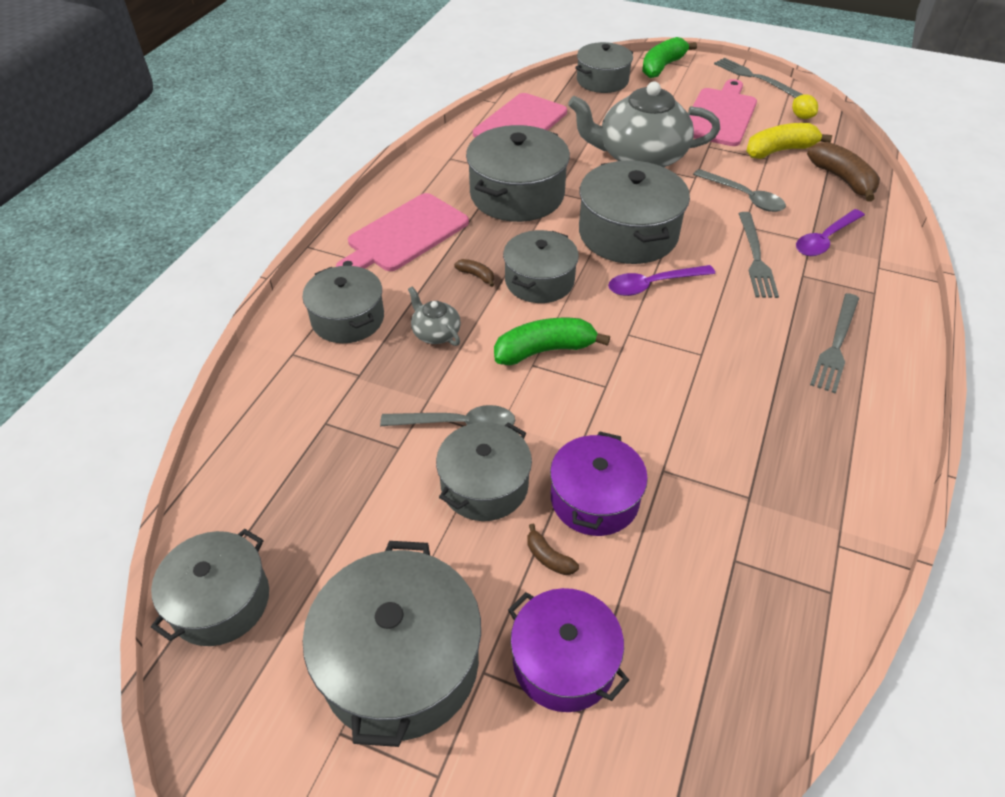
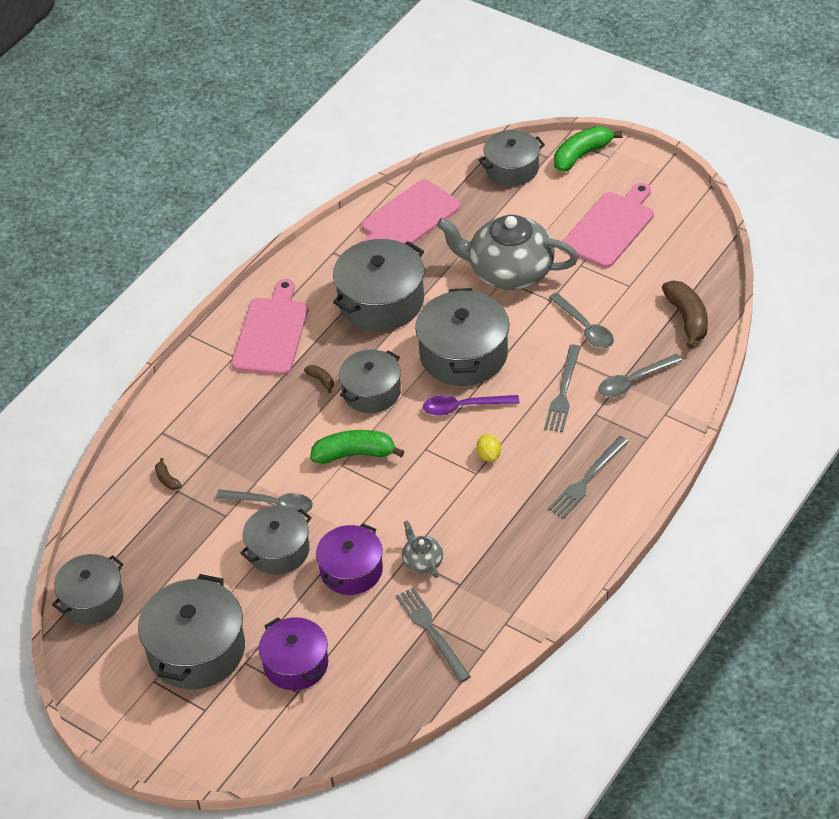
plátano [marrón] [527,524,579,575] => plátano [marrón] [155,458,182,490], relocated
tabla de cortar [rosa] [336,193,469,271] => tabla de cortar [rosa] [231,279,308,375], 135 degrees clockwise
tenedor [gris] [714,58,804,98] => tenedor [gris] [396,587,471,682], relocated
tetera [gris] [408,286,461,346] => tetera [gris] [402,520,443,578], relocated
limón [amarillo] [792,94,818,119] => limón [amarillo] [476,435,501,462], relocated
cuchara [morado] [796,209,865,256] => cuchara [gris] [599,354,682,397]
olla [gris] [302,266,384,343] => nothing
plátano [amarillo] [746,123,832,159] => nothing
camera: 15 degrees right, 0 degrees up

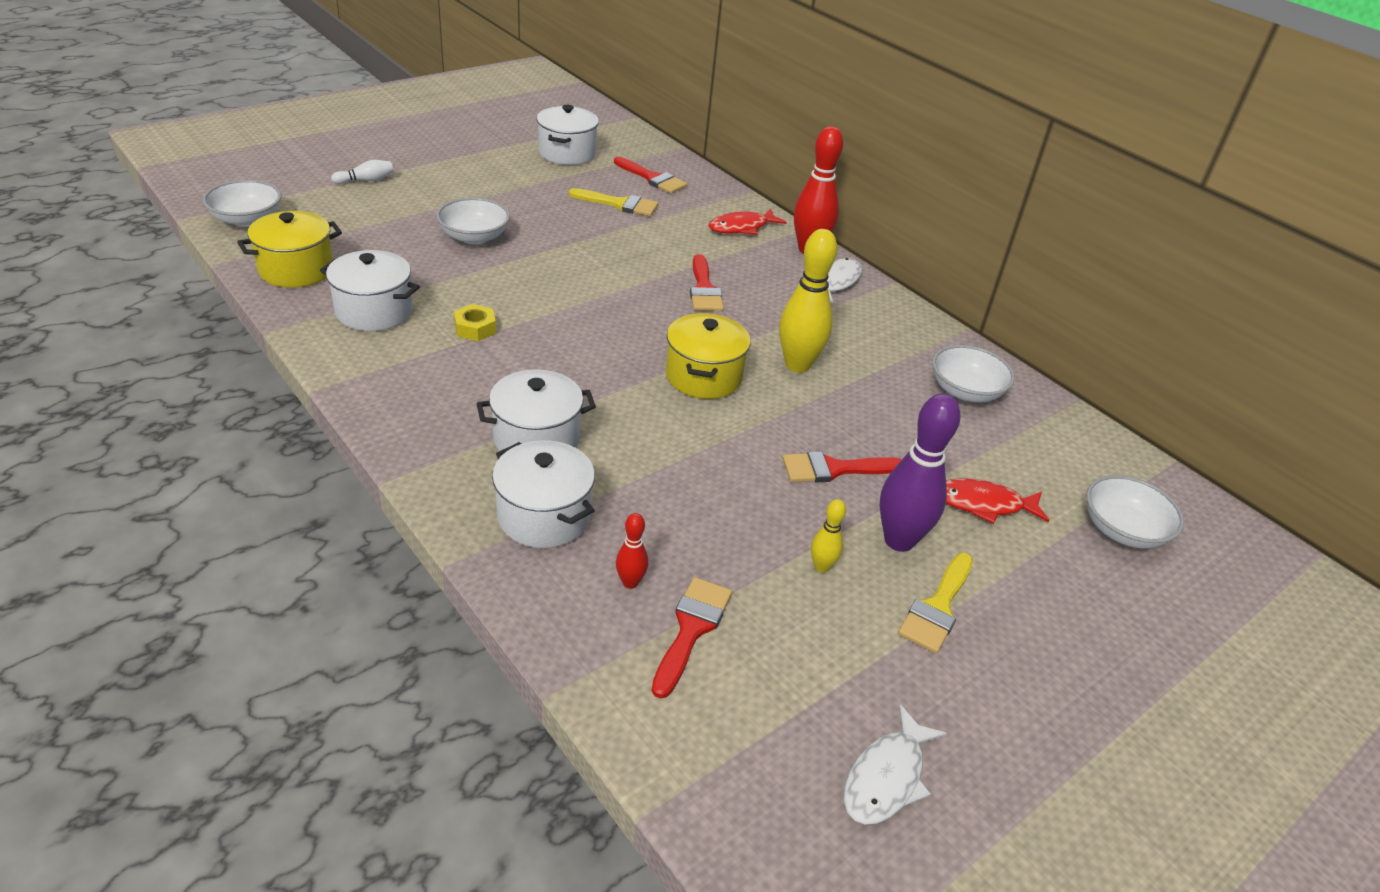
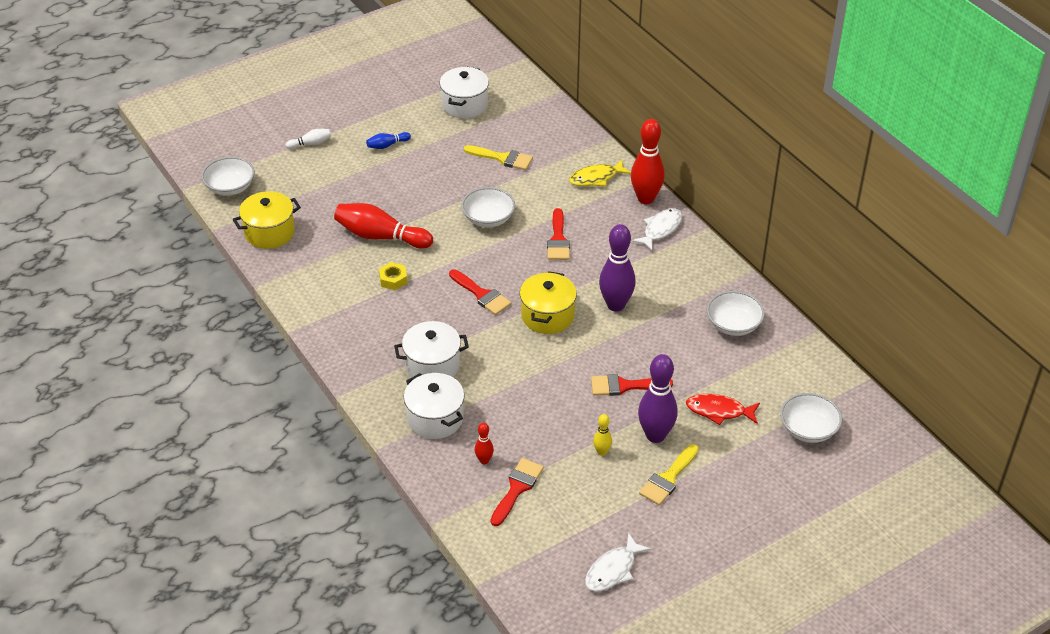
nothing => bolo [rojo] [334,203,433,249]
nothing => bolo [azul] [366,132,411,149]
pincel [rojo] [614,157,687,194] => pincel [rojo] [449,269,511,315], relocated
cuenco [blanco] [436,198,510,244] => cuenco [blanco] [461,187,515,227], relocated
pez [rojo] [709,209,787,235] => pez [amarillo] [569,159,631,186]
bolo [amarillo] [779,229,837,373] => bolo [morado] [599,224,636,312]
olla [blanco] [320,250,420,331] => nothing
camera: 10 degrees right, 5 degrees up

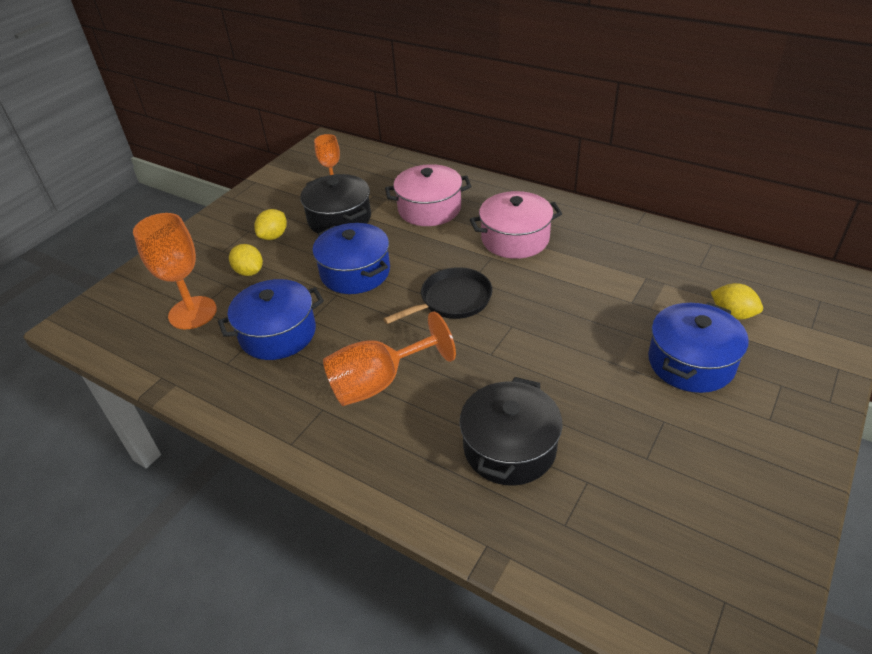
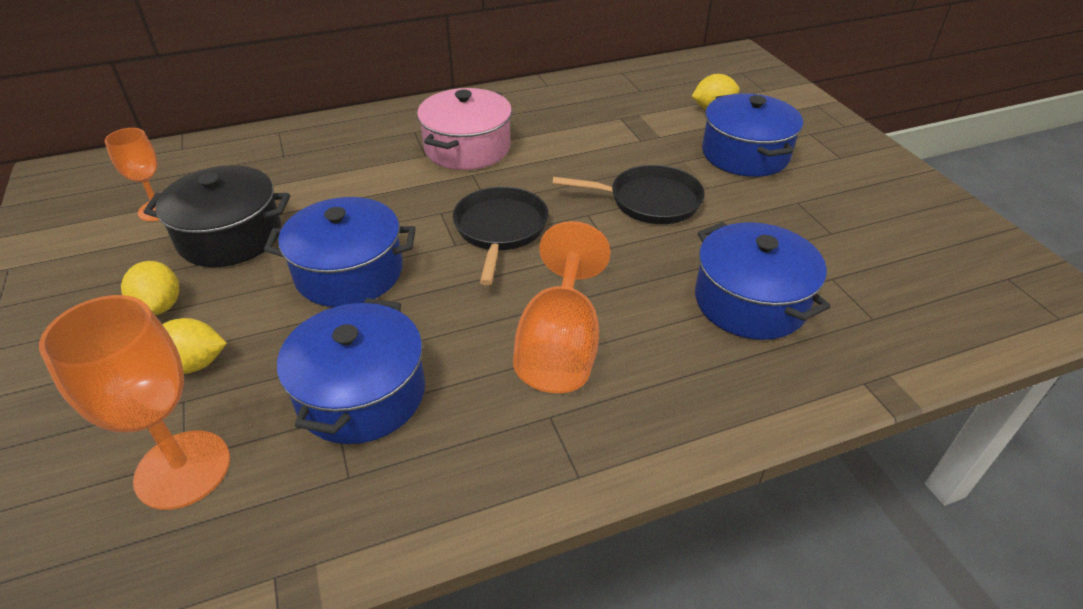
nothing => sartén [negro] [553,165,705,224]
olla [negro] [460,377,563,486] => olla [azul] [695,222,830,340]
olla [rosa] [385,164,471,226] => nothing
camera: 55 degrees left, 0 degrees up

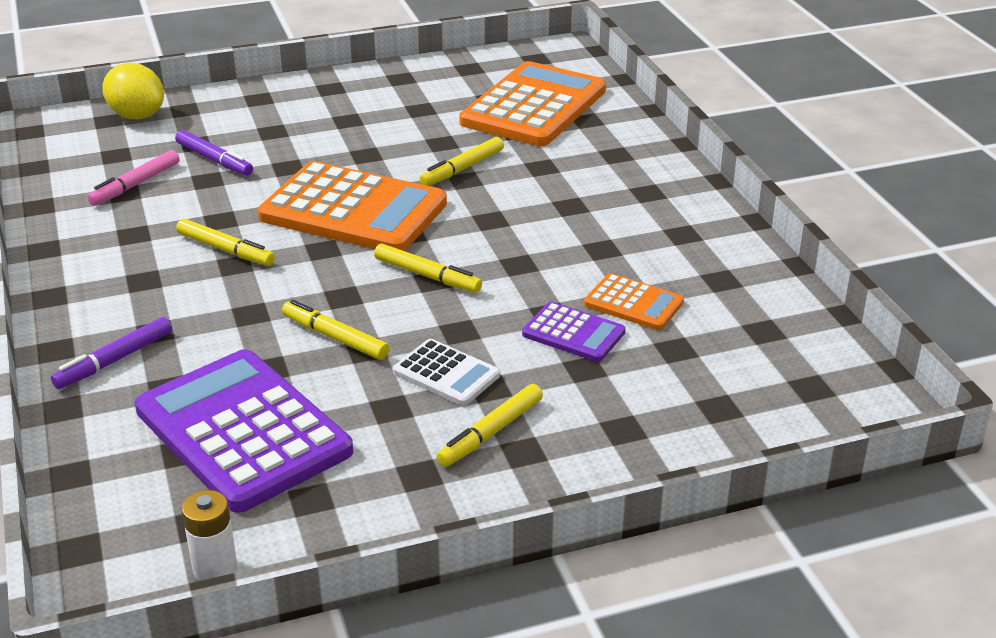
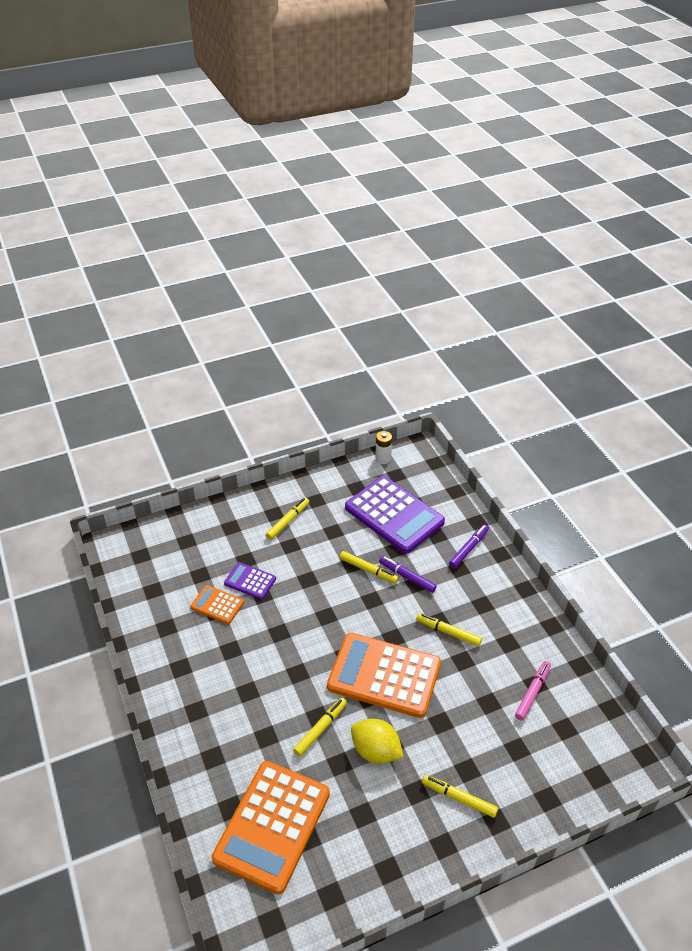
limón [amarillo] [102,63,164,119] => limón [amarillo] [351,719,403,764], relocated
rotulador [morado] [175,130,253,176] => rotulador [morado] [379,556,437,593], relocated
rotulador [amarillo] [374,243,482,293] => rotulador [amarillo] [422,775,498,818], relocated
calculadora [blanco] [393,339,500,406] => nothing
camera: 175 degrees right, 10 degrees up

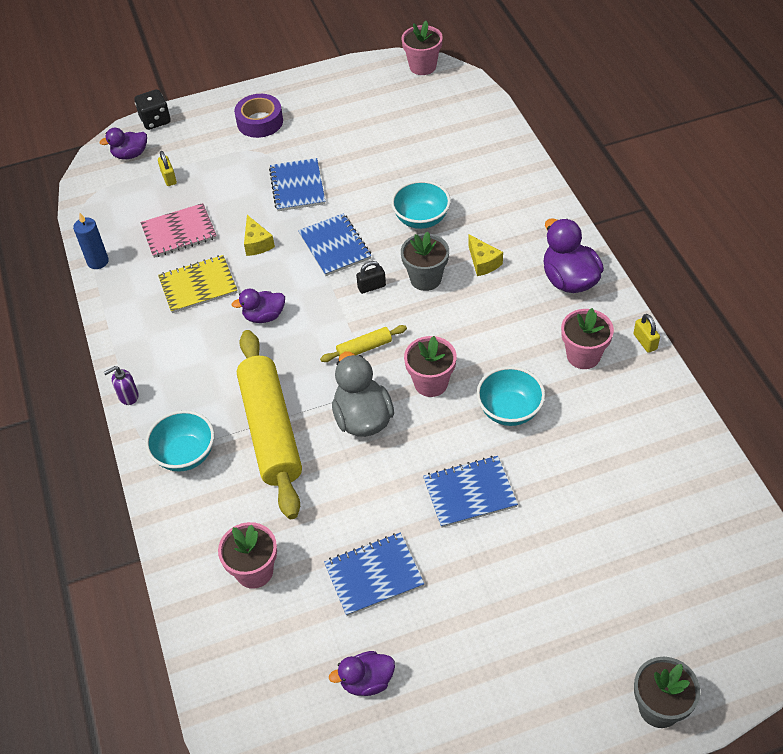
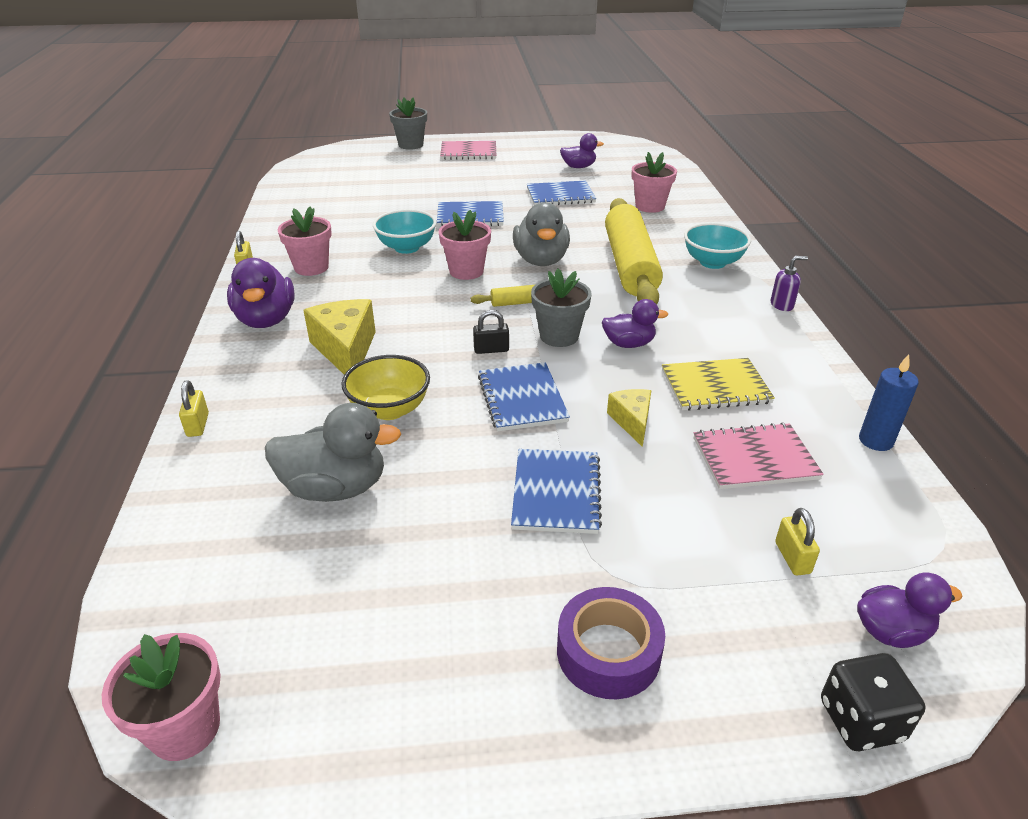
nothing => candado [amarillo] [179,380,209,437]
nothing => pato [gris] [265,403,401,502]
queso [amarillo] [468,235,503,276] => queso [amarillo] [303,299,376,375], x1.74
cuenco [turquesa] [391,180,451,229] => cuenco [amarillo] [342,355,430,420]
nothing => cuaderno [rosa] [440,141,496,160]
maceta [gris] [401,231,449,291] => maceta [gris] [531,269,592,347], relocated
camera: 170 degrees left, 15 degrees down

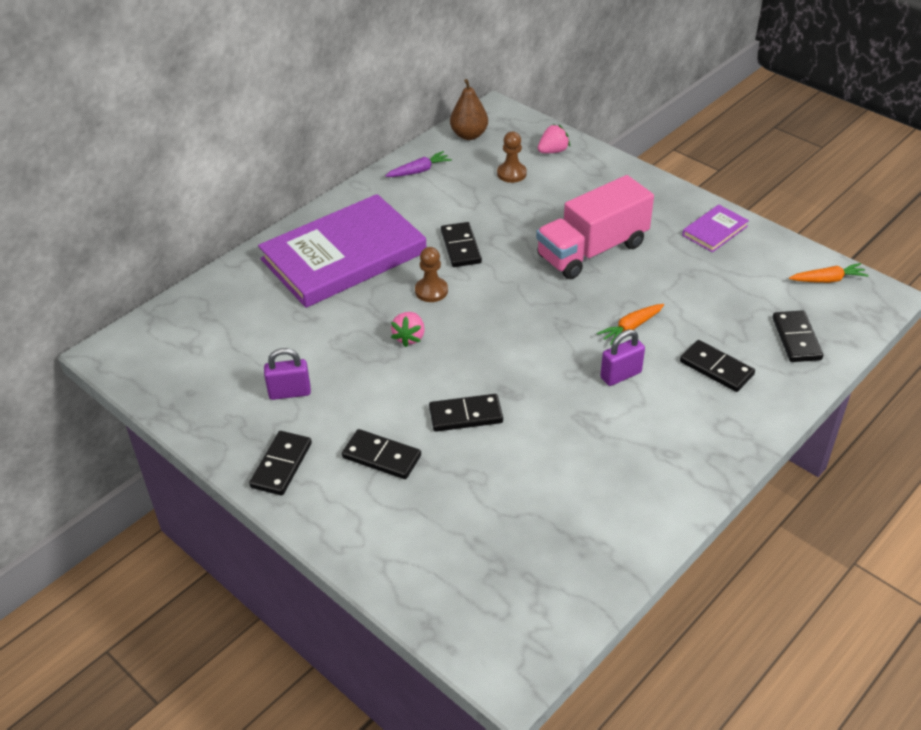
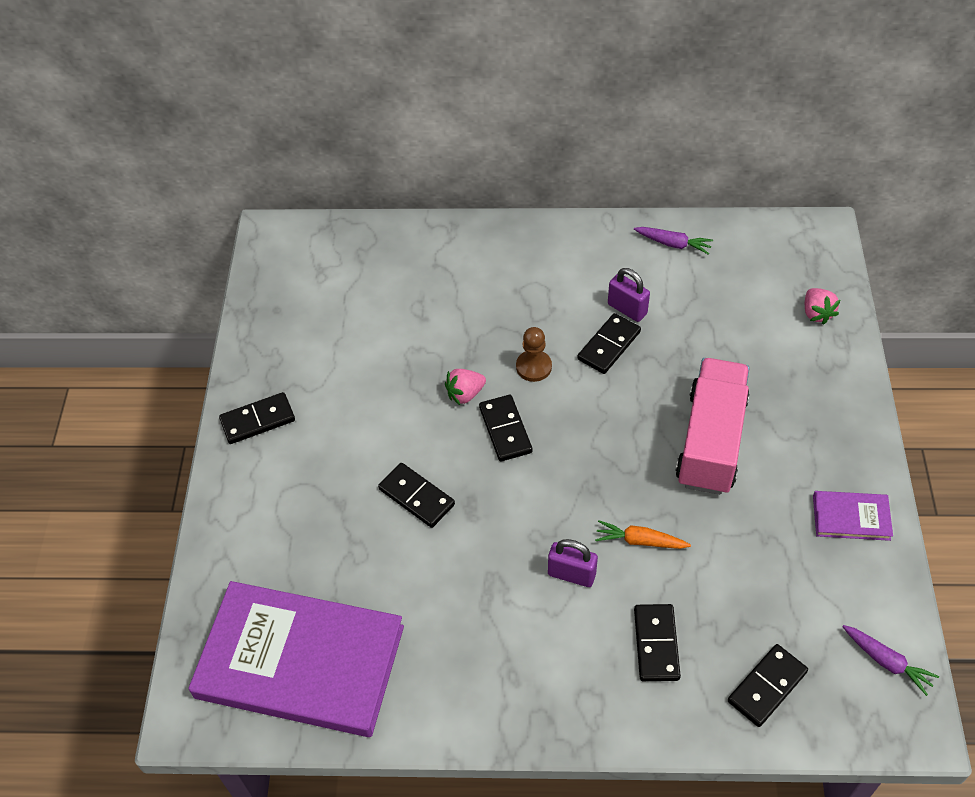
libro [morado] [258,194,426,308] => libro [morado] [188,581,404,737], relocated
ficha de dominó [negro] [342,429,421,479] => ficha de dominó [negro] [479,395,533,461], relocated
candado [morado] [264,348,311,400] => candado [morado] [608,268,650,322], relocated
camión [rosa] [536,175,654,279] => camión [rosa] [675,358,750,495], 90 degrees clockwise
fresa [rosa] [538,124,570,153] => fresa [rosa] [805,288,840,325], 60 degrees clockwise
zanahoria [naranja] [789,263,869,283] => zanahoria [morado] [842,625,939,696]
pera [marrón] [450,79,488,140] => nothing
peón [marrón] [497,131,527,183] => nothing
camera: 50 degrees right, 10 degrees up

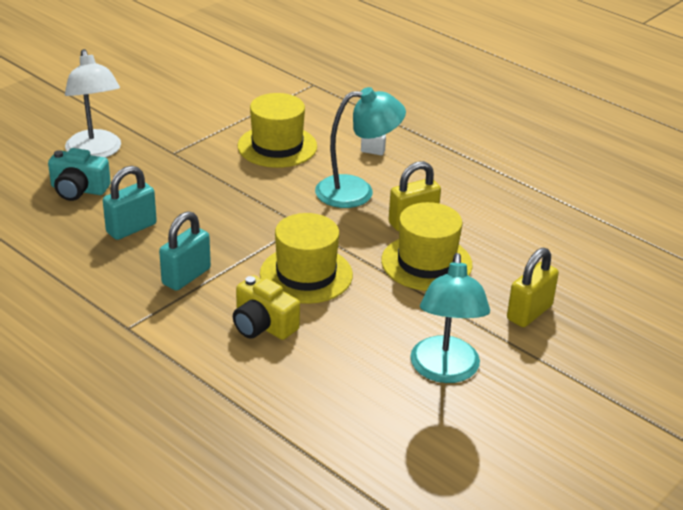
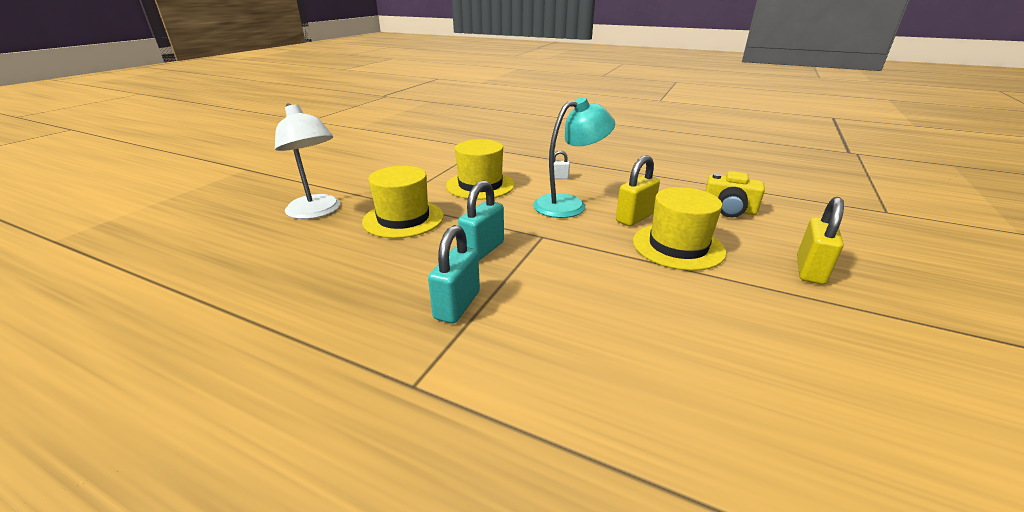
sombrero [amarillo] [260,213,353,304] => sombrero [amarillo] [362,166,444,238], relocated
candado [turquesa] [103,166,157,240] => candado [turquesa] [458,180,504,261], relocated
cámara [amarillo] [233,275,300,340] => cámara [amarillo] [705,171,765,218], relocated
cámara [turquesa] [48,148,111,201] => nothing
lámpara [turquesa] [410,253,490,383] => nothing
camera: 15 degrees left, 5 degrees down

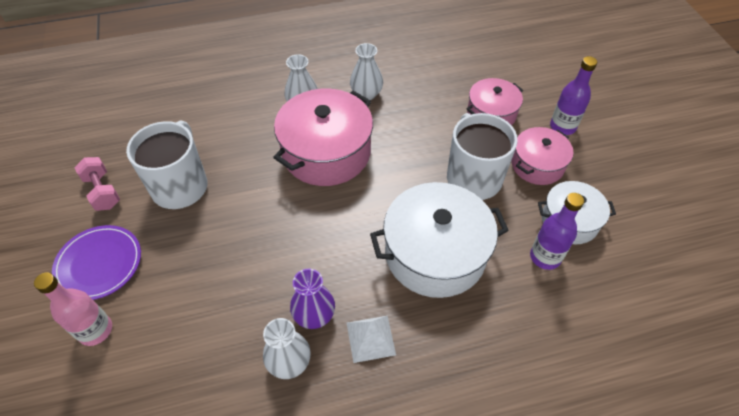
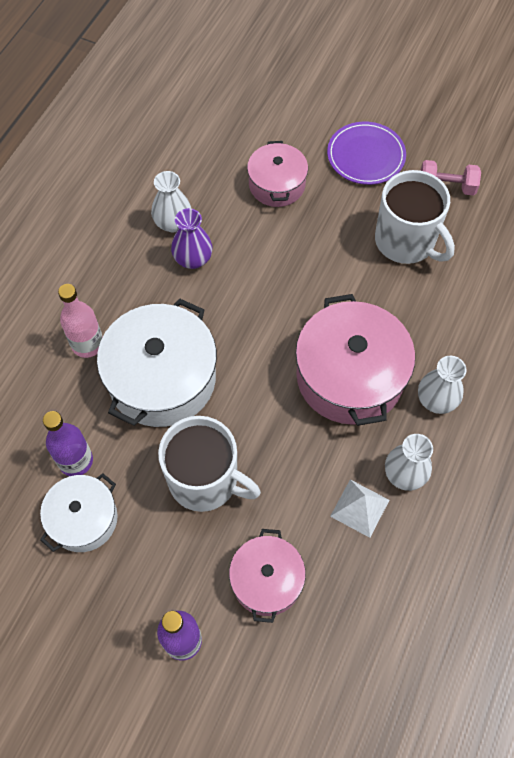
botella [rosa] [34,272,112,346] => botella [rosa] [58,284,103,358], relocated
olla [rosa] [512,127,573,185] => olla [rosa] [247,141,308,207], relocated
pirámide [blanco] [347,316,396,363] => pirámide [blanco] [330,480,389,538], relocated
camera: 130 degrees right, 10 degrees up

